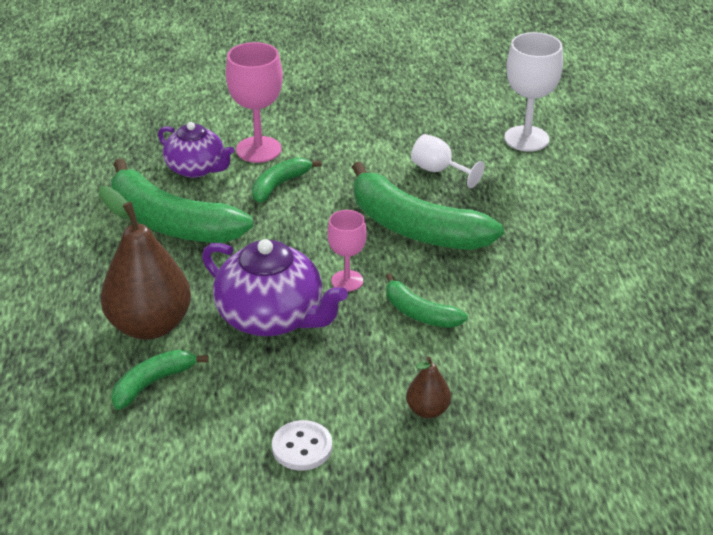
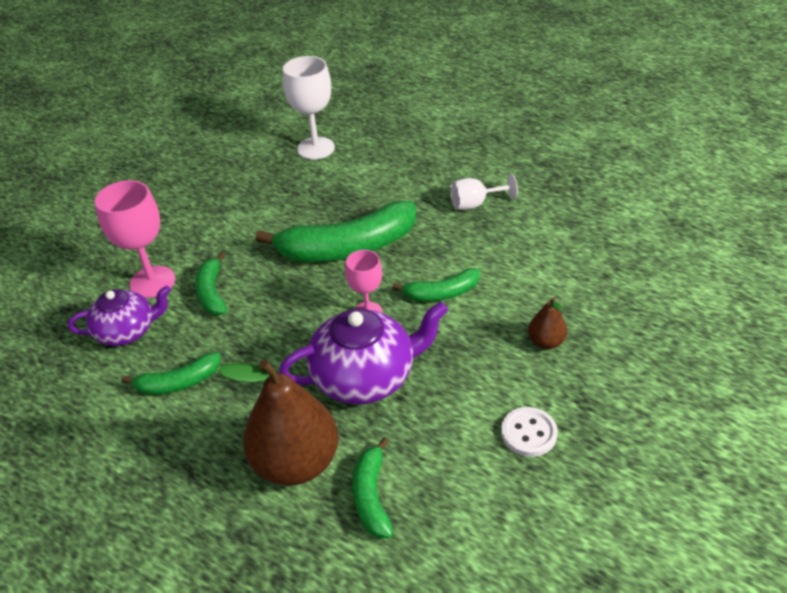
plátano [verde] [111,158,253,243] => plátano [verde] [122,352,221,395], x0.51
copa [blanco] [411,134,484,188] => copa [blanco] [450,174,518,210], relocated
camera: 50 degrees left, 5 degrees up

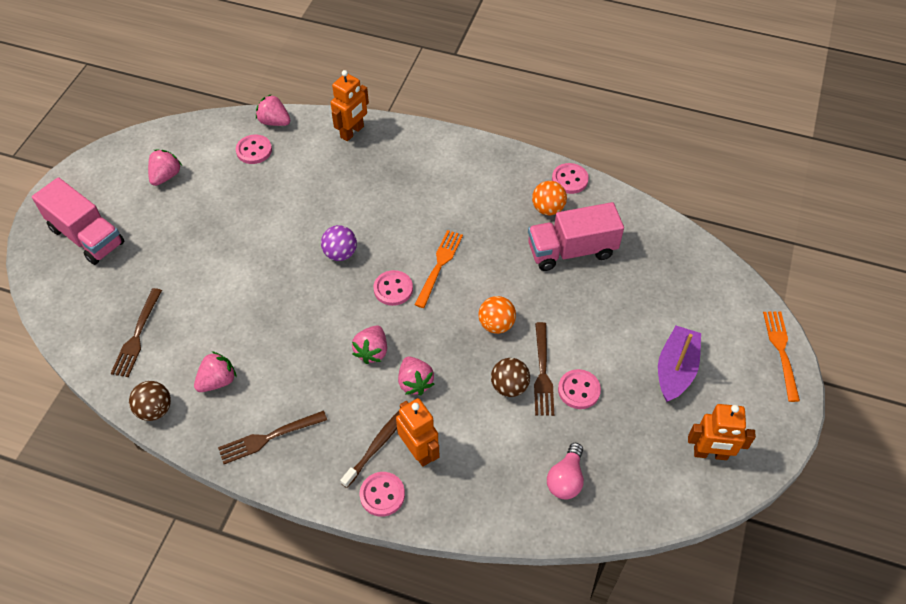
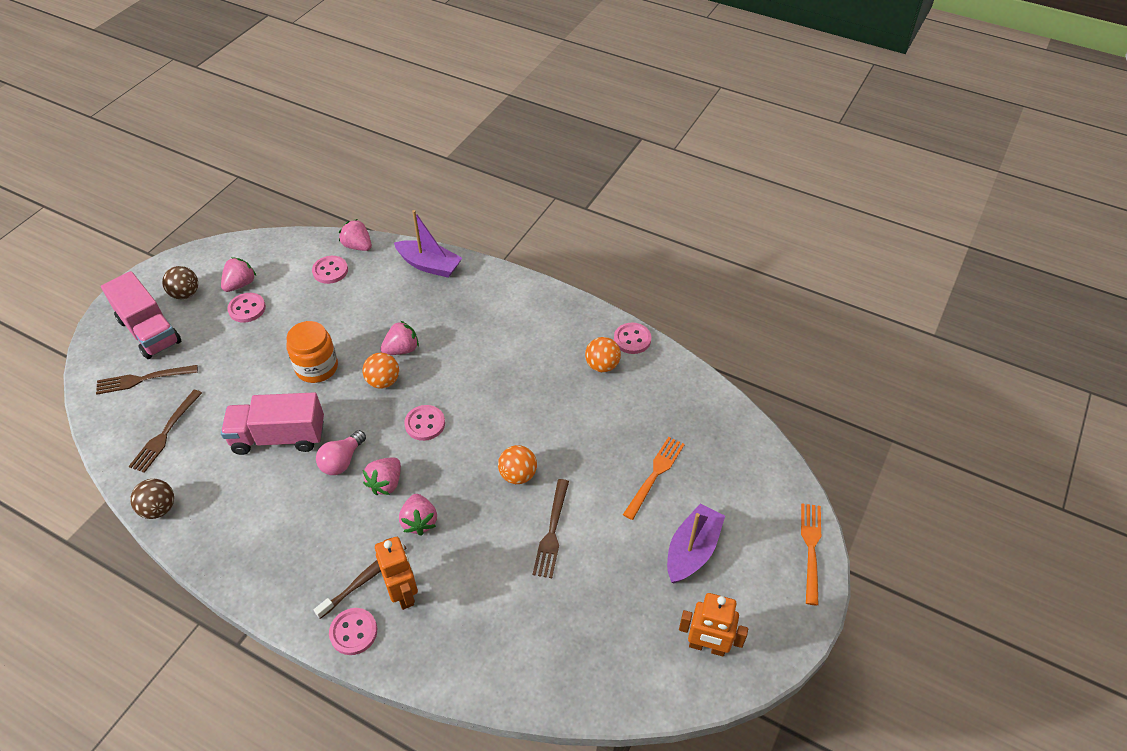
tenedor [marrón] [218,411,327,464] => tenedor [marrón] [96,365,198,394], relocated
pelota [marrón] [491,358,530,397] => pelota [marrón] [162,266,198,299], relocated
camión [rosa] [528,202,624,271] => camión [rosa] [221,392,324,455], relocated
botón [rosa] [558,369,601,409] => botón [rosa] [227,293,266,323], relocated
nothing => tarro [naranja] [286,321,338,383]
bombilla [rosa] [547,443,584,499] => bombilla [rosa] [316,430,366,475], relocated
pelota [morado] [321,225,357,261] => pelota [naranja] [363,353,399,389]
fresa [rosa] [194,351,237,392] => fresa [rosa] [380,321,419,355], relocated
robot [naranja] [331,70,369,141] => barco [morado] [394,210,462,278]
tenedor [naranja] [415,230,463,308] => tenedor [naranja] [623,437,685,520], relocated
camera: 10 degrees right, 5 degrees down

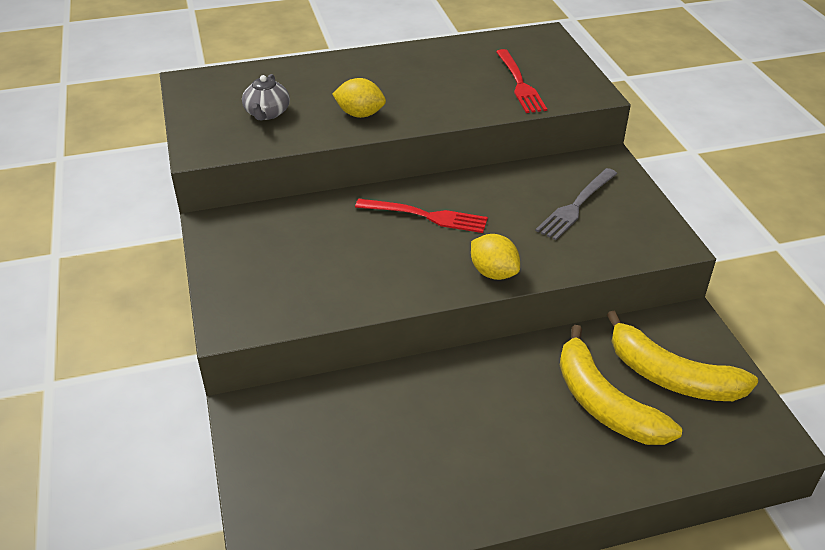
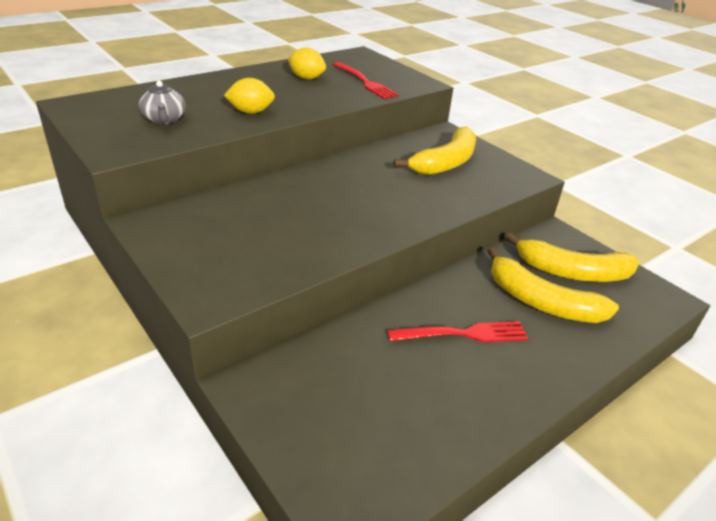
limón [amarillo] [471,234,520,280] => limón [amarillo] [287,48,326,80], relocated
tenedor [rojo] [355,199,488,233] => tenedor [rojo] [388,321,528,342], relocated
tenedor [gris] [535,168,617,240] => plátano [amarillo] [394,127,476,175]
camera: 25 degrees left, 5 degrees down

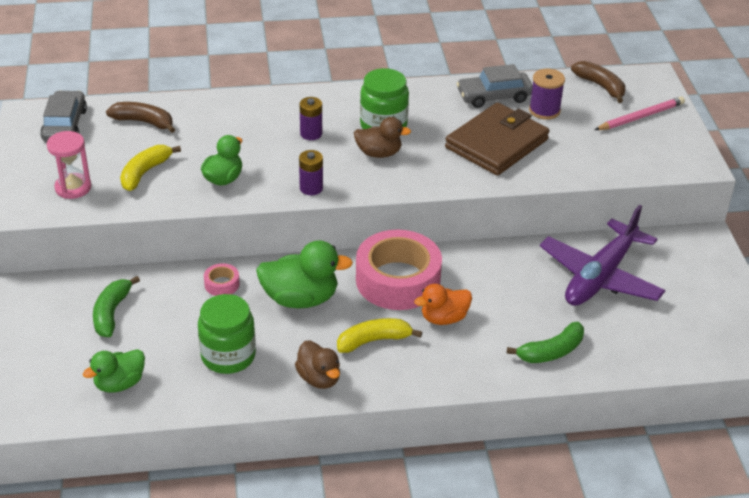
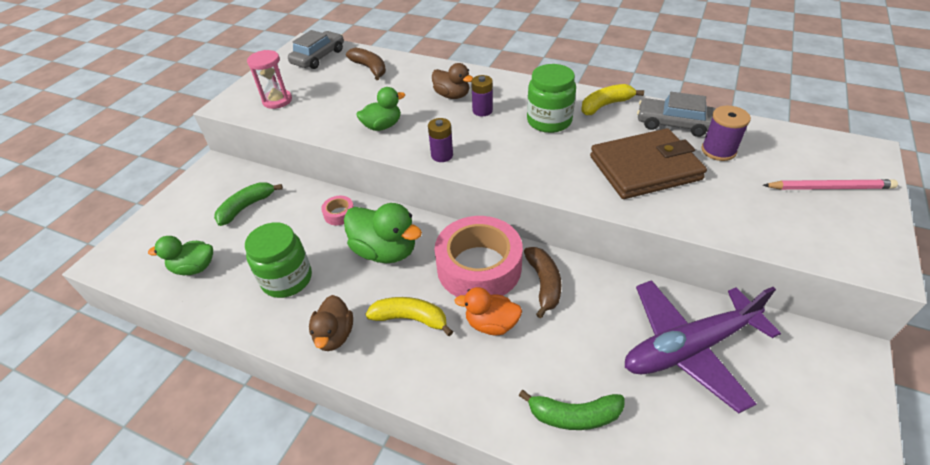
pato [marrón] [354,117,411,158] => pato [marrón] [432,63,473,99], relocated
plátano [marrón] [571,61,625,103] => plátano [marrón] [524,247,562,318], relocated
plátano [amarillo] [120,145,181,191] => plátano [amarillo] [581,84,644,115], relocated
camera: 35 degrees right, 5 degrees up

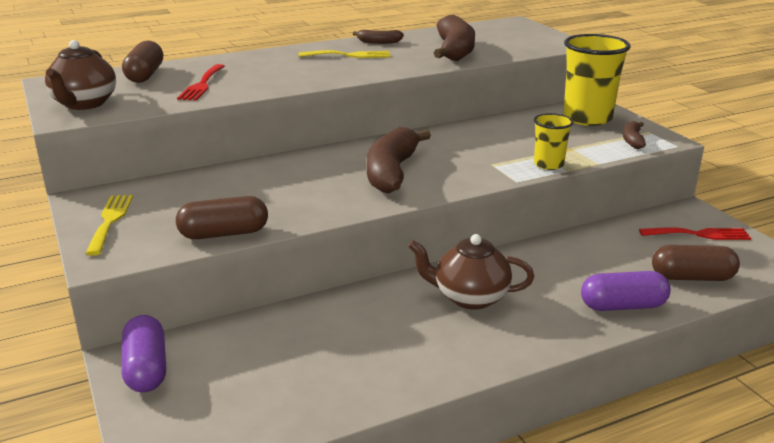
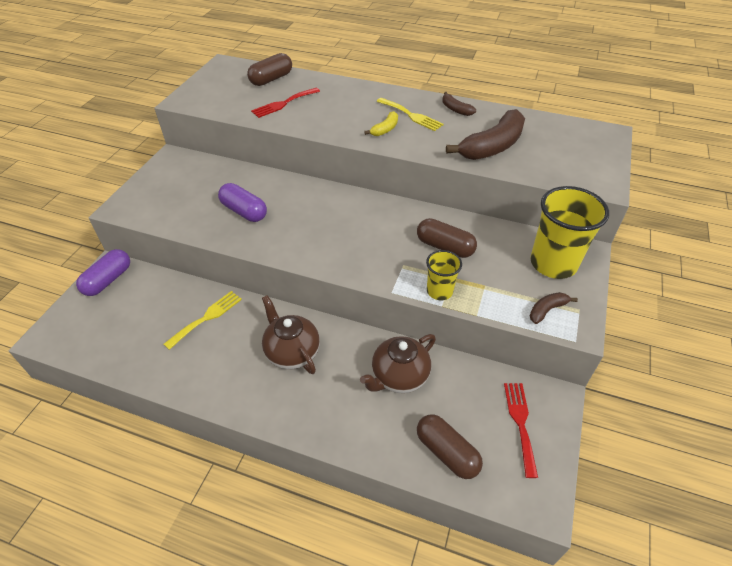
tenedor [amarillo] [85,195,133,256] => tenedor [amarillo] [163,291,242,350], relocated
cápsula [morado] [581,271,671,311] => cápsula [morado] [218,183,267,222], relocated
tetera [marrón] [45,40,116,110] => tetera [marrón] [360,334,436,393], relocated
nothing => plátano [amarillo] [364,111,398,136]
cápsula [marrón] [176,196,268,239] => cápsula [marrón] [417,218,477,258], relocated
tenedor [rojo] [639,227,751,240] => tenedor [rojo] [504,383,538,478], 135 degrees counterclockwise
plátano [marrón] [367,127,431,194] => nothing
camera: 45 degrees right, 20 degrees up

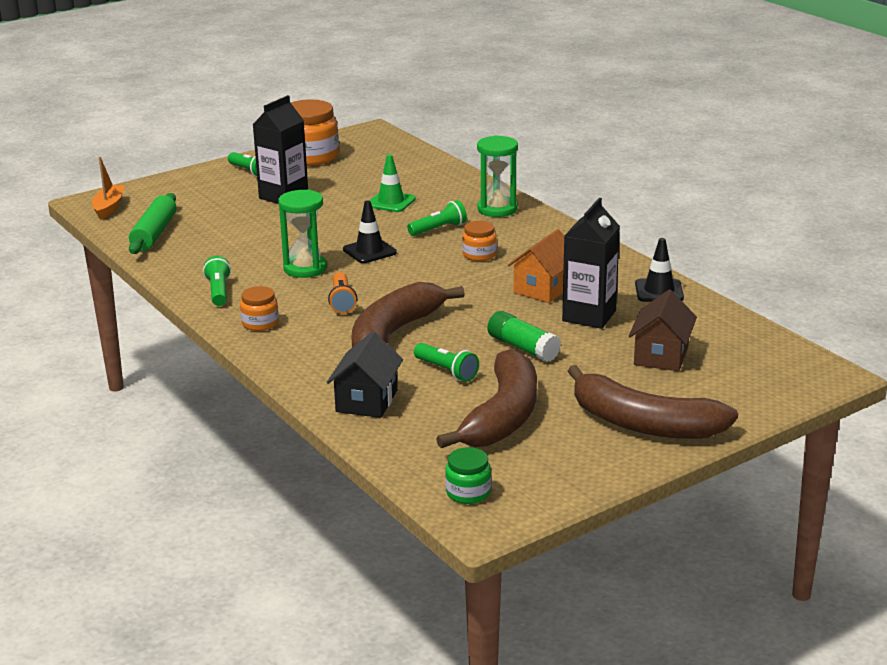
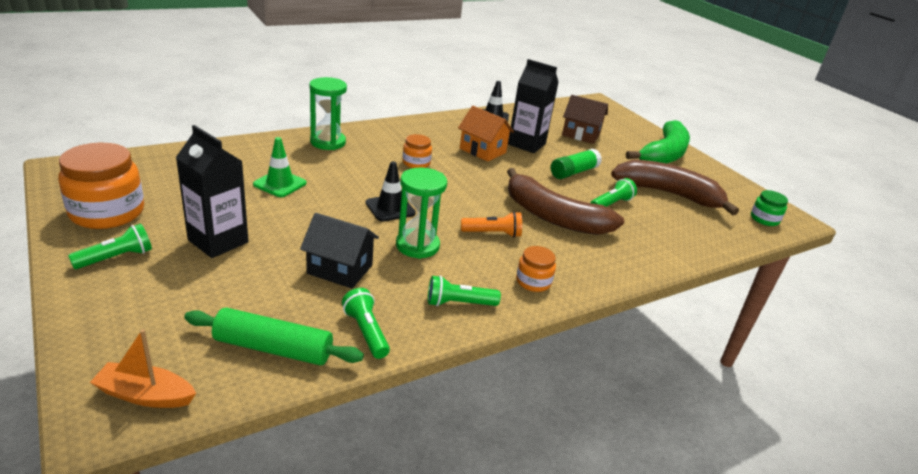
casa [negro] [327,332,403,418] => casa [negro] [300,213,379,288], relocated
lámpara de mano [verde] [407,200,467,236] => lámpara de mano [verde] [342,288,390,359], relocated
plátano [marrón] [568,365,738,439] => plátano [verde] [626,120,690,163]
camera: 90 degrees left, 5 degrees up

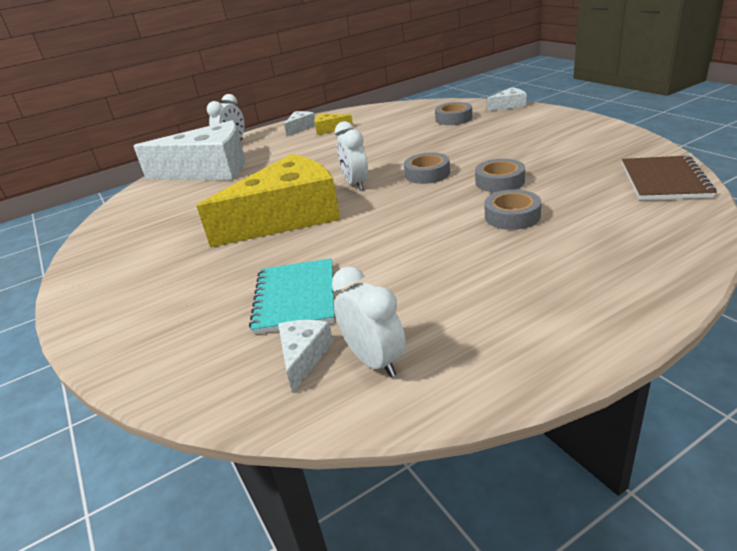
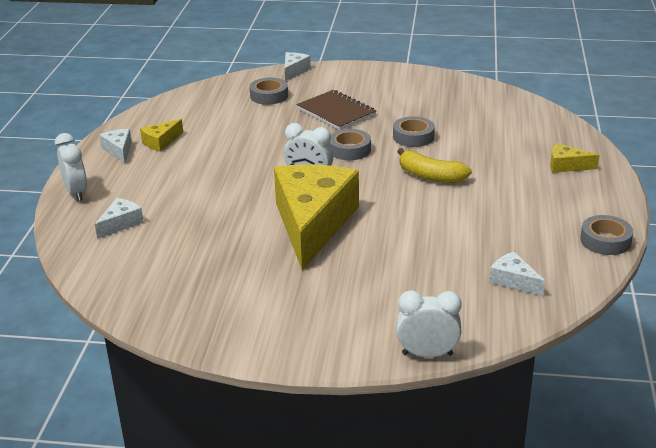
queso [blanco] [133,120,245,180] => queso [blanco] [95,198,144,239], x0.41
cuaderno [marrón] [622,156,717,200] => cuaderno [marrón] [297,90,376,130], relocated
nothing => plátano [amarillo] [397,148,472,183]
despertador [blanco] [332,266,406,377] => despertador [blanco] [397,291,462,357], relocated
nothing => queso [amarillo] [550,143,600,173]
cinta adhesiva [gris] [485,190,542,230] => cinta adhesiva [gris] [580,215,633,255], relocated
cuaderno [turquesa] [249,258,335,334] => nothing
camera: 55 degrees left, 0 degrees up

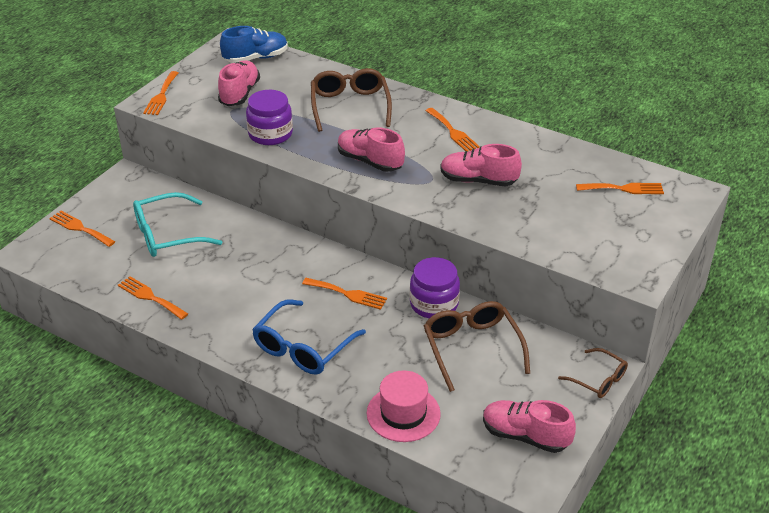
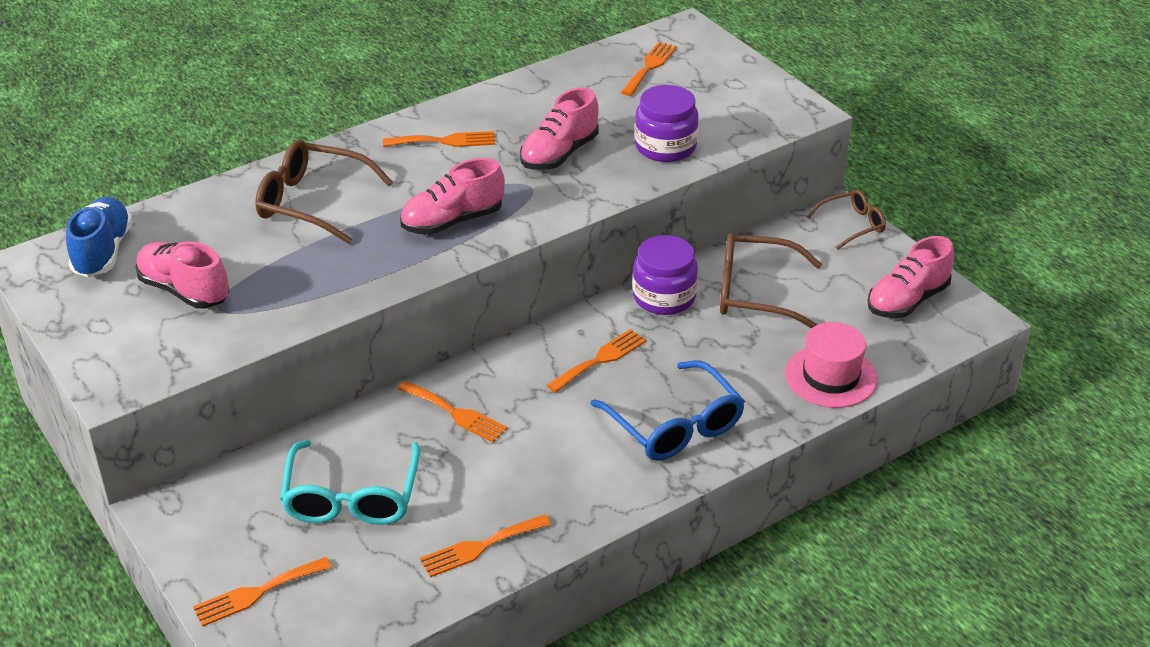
tenedor [naranja] [143,71,178,115] => tenedor [naranja] [398,381,508,442], relocated
tarro [morado] [246,90,293,145] => tarro [morado] [635,85,699,162], relocated
camera: 65 degrees left, 0 degrees up

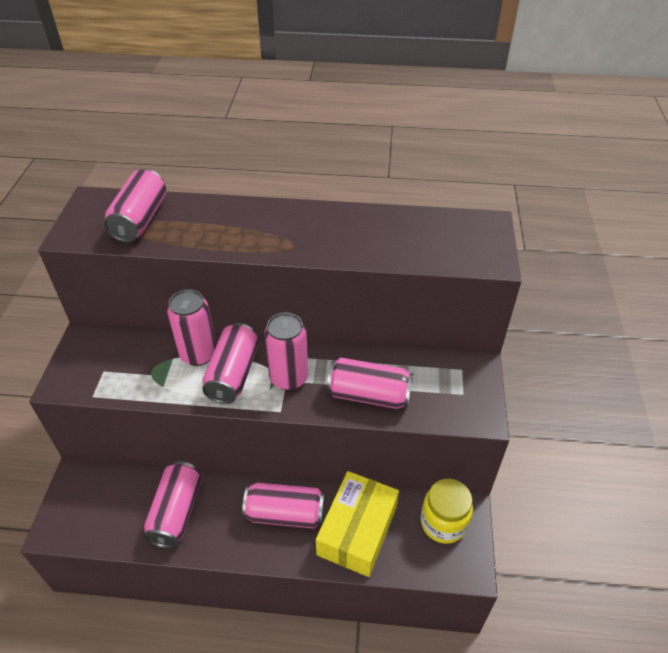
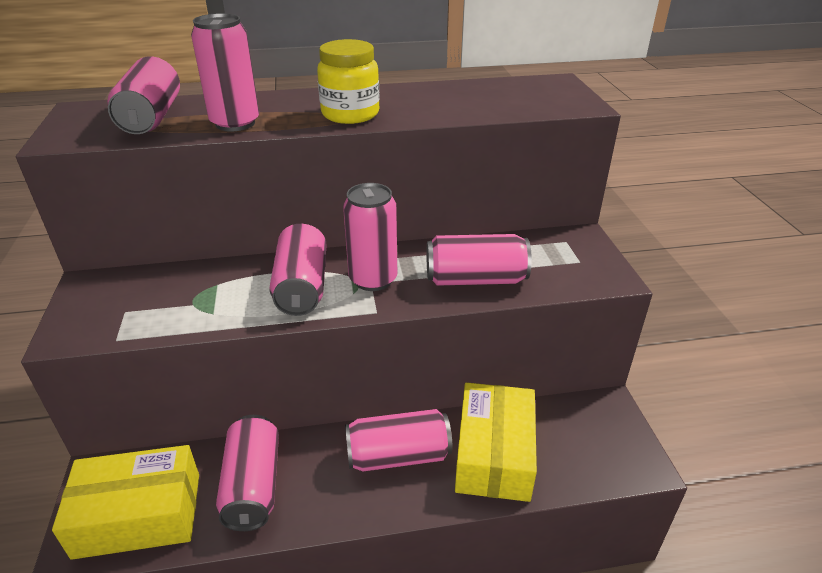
nothing => caja [amarillo] [52,445,199,560]
lata [rosa] [167,289,216,366] => lata [rosa] [191,13,259,132], relocated
tarro [amarillo] [421,479,473,544] => tarro [amarillo] [317,39,380,124], relocated
camera: 15 degrees left, 10 degrees down

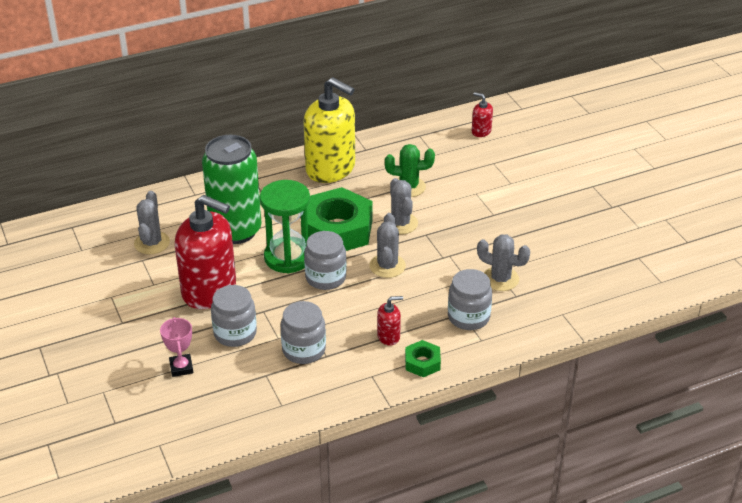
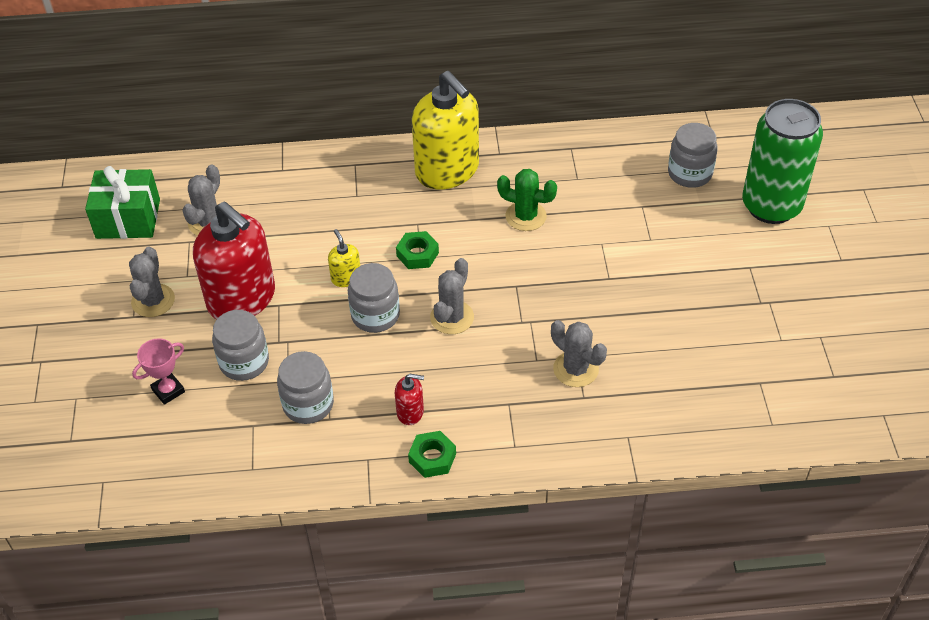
nothing => regalo [verde] [85,166,160,239]
cactus [gris] [383,178,418,234] => cactus [gris] [129,247,175,317], relocated
trofeo [rosa] [160,317,193,377] => trofeo [rosa] [132,338,185,405], 45 degrees clockwise
reloj de arena [verde] [260,180,310,273] => dispensador de jabón [amarillo] [328,229,360,287]
tuerca [verde] [301,187,373,251] => tuerca [verde] [396,231,439,269], x0.46
tarro [gris] [448,269,492,330] => tarro [gris] [668,123,718,188], relocated
lata [verde] [202,135,262,244] => lata [verde] [742,99,823,224], relocated
dispensador de jabón [rojo] [472,92,493,137] => nothing
camera: 20 degrees right, 10 degrees up

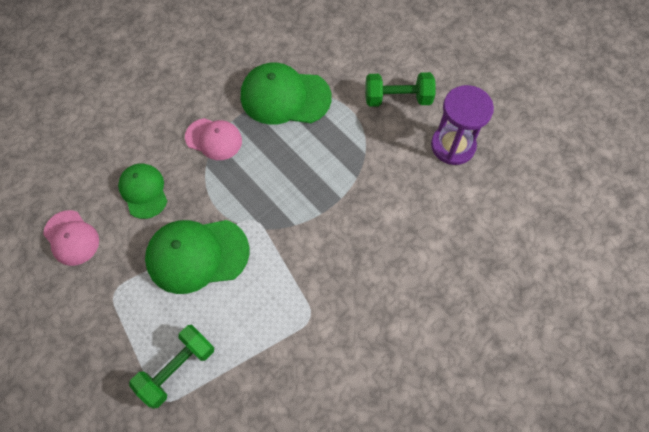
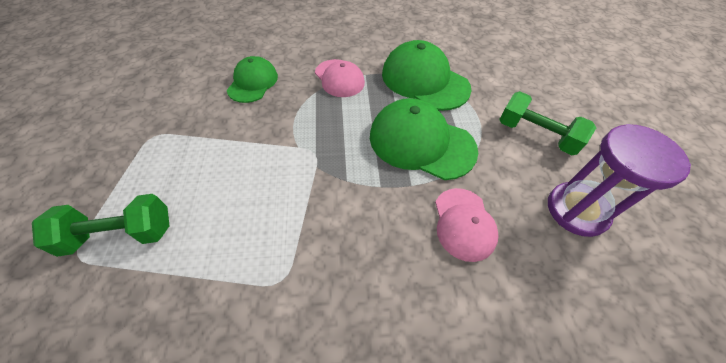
gorra [verde] [145,220,250,294] => gorra [verde] [370,98,478,180], relocated
gorra [rosa] [43,210,99,266] => gorra [rosa] [435,188,499,262], relocated
camera: 35 degrees right, 10 degrees down

